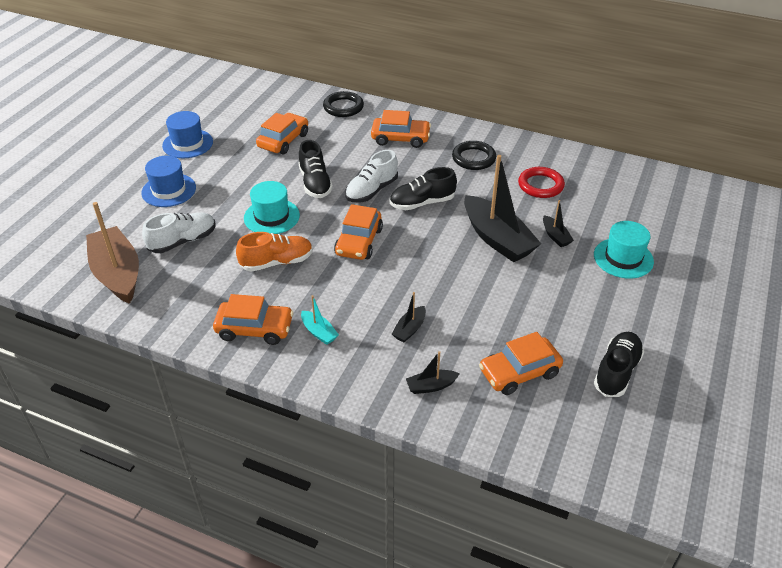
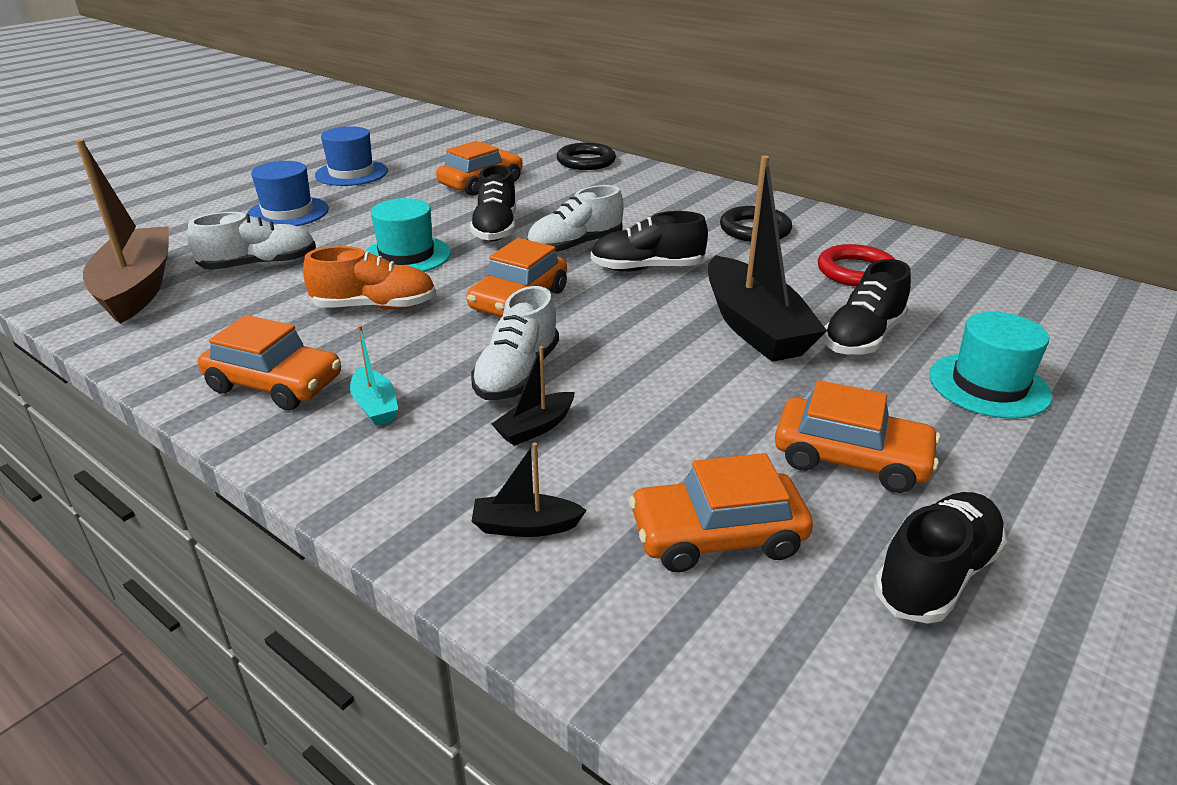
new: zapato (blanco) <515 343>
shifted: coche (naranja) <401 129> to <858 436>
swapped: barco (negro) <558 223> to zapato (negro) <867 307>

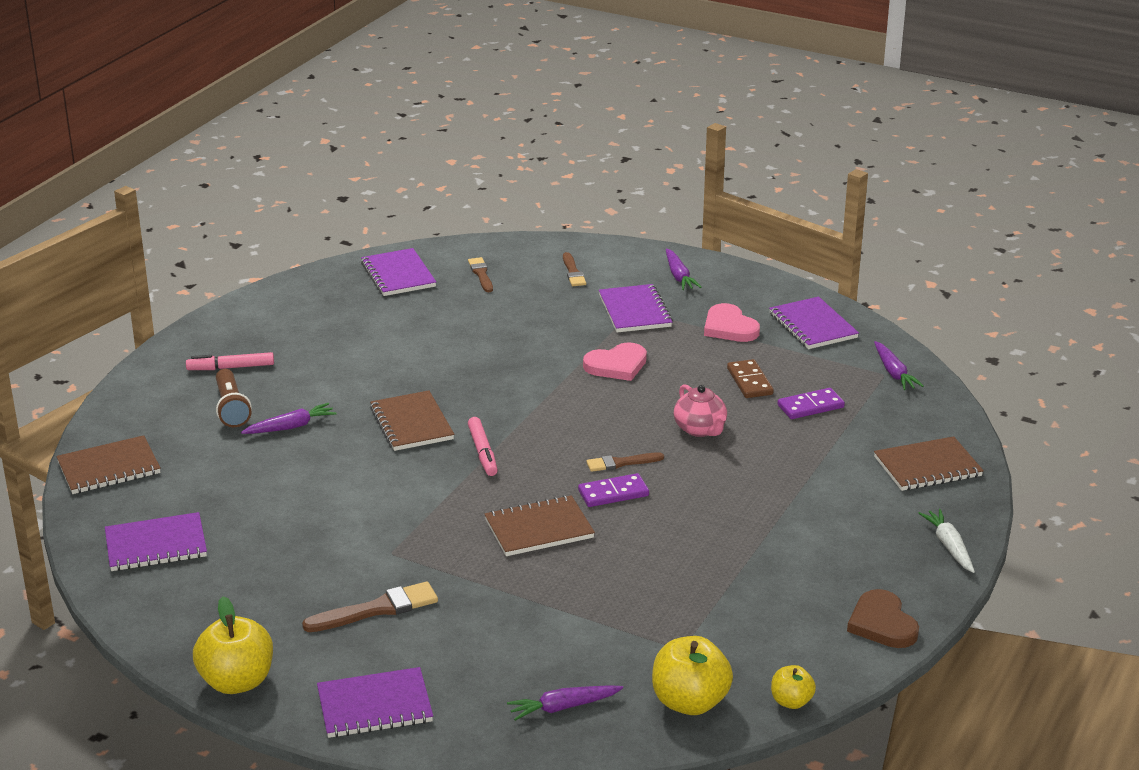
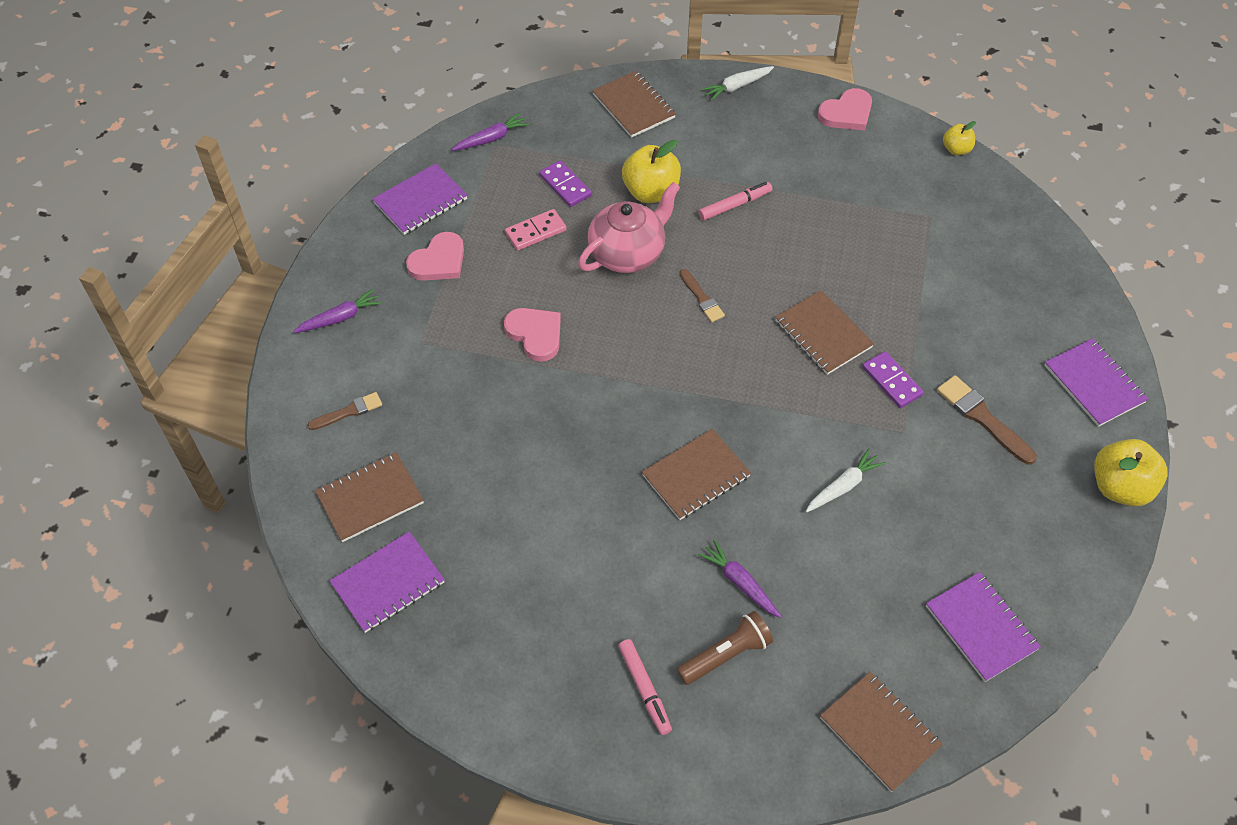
gone: zanahoria (morado) <565 703>; cuaderno (morado) <636 308>
new: zanahoria (blanco) <845 480>
shifted: rotulador (rosa) <483 446> to <735 201>; ficha de dominó (morado) <613 490> to <893 379>; manzana (amarillo) <692 675> to <651 171>
swapped: pincel (marrón) <480 274> to cuaderno (marrón) <369 497>
repainted: ficha de dominó (marrón) <750 378> to ficha de dominó (rosa) <535 229>; corazón (marrón) <883 618> to corazón (rosa) <845 109>
scaled: tetera (rosa) <700 410> = <629 227> x1.57

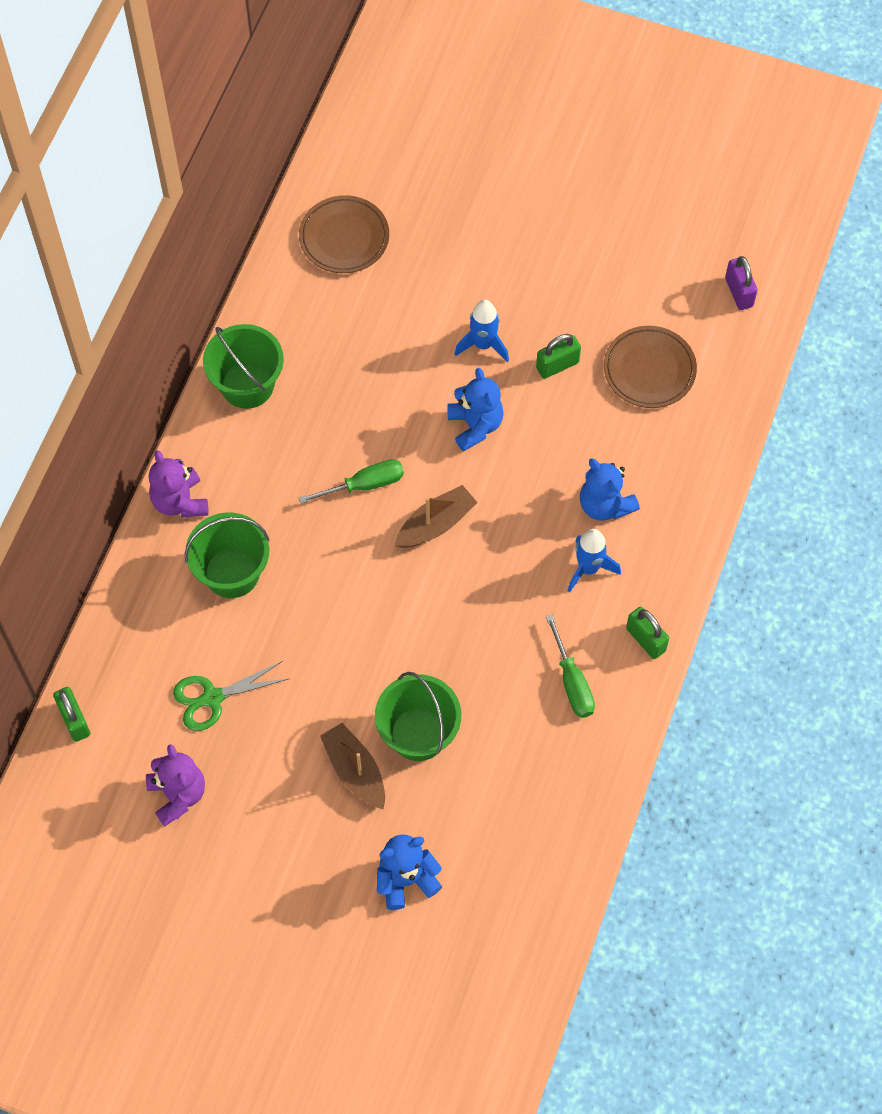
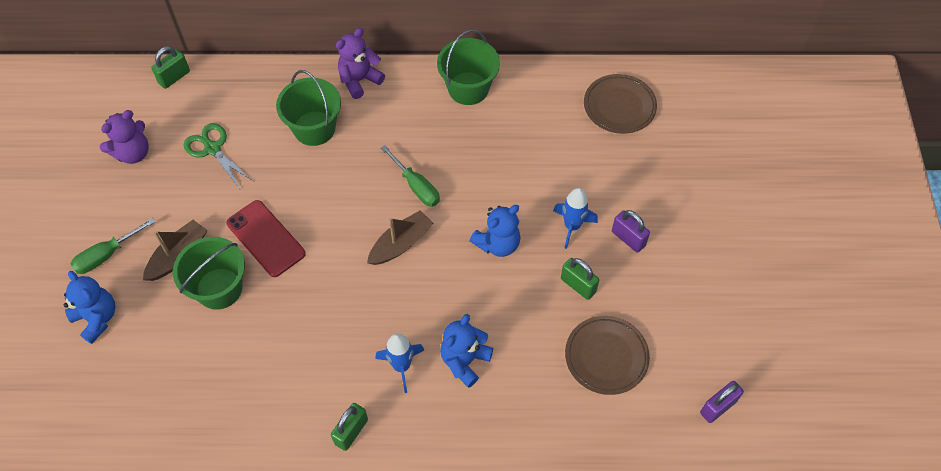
new: móvil (rojo) <266 238>; candado (morado) <631 231>
shifted: destornillador (verde) <570 666> to <113 246>
rotated: barco (marrón) <436 516> = <400 237> 75 degrees counterclockwise

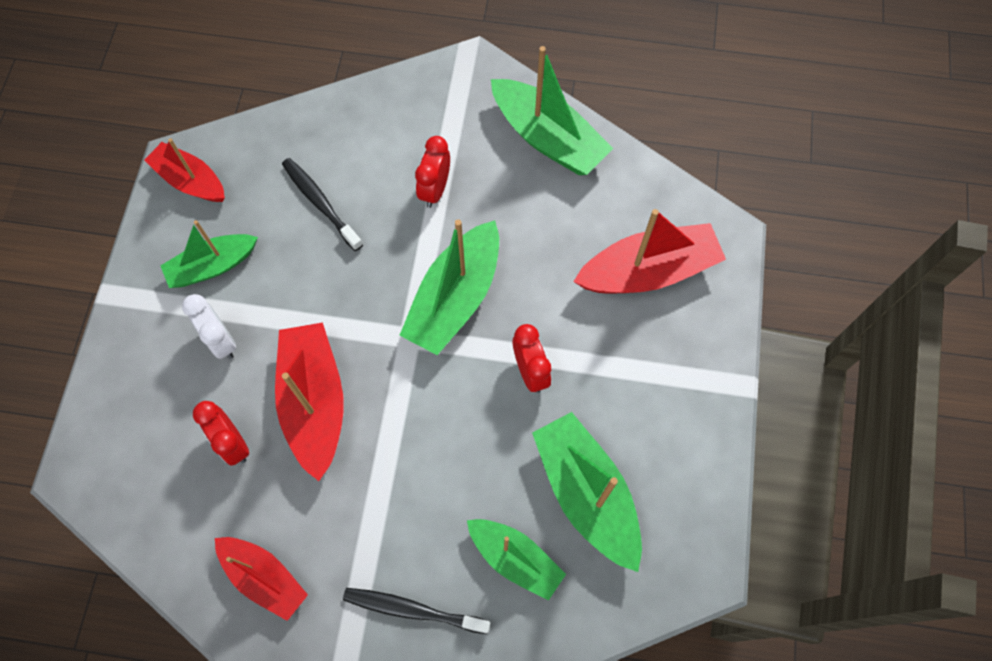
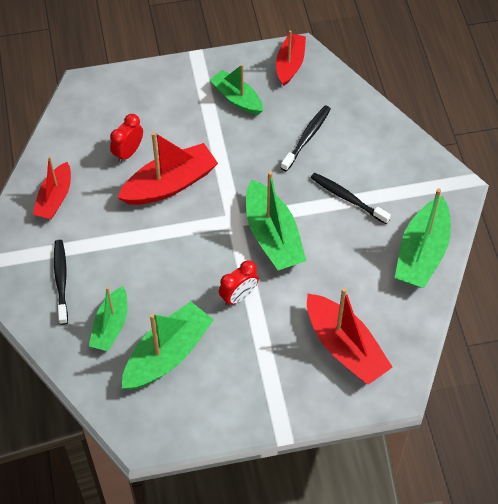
gone: despertador (blanco) <209 326>
swapped: despertador (rojo) <432 172> to cepillo de dientes (negro) <351 198>
rotated: barco (verde) <449 287> = <276 220> 120 degrees counterclockwise

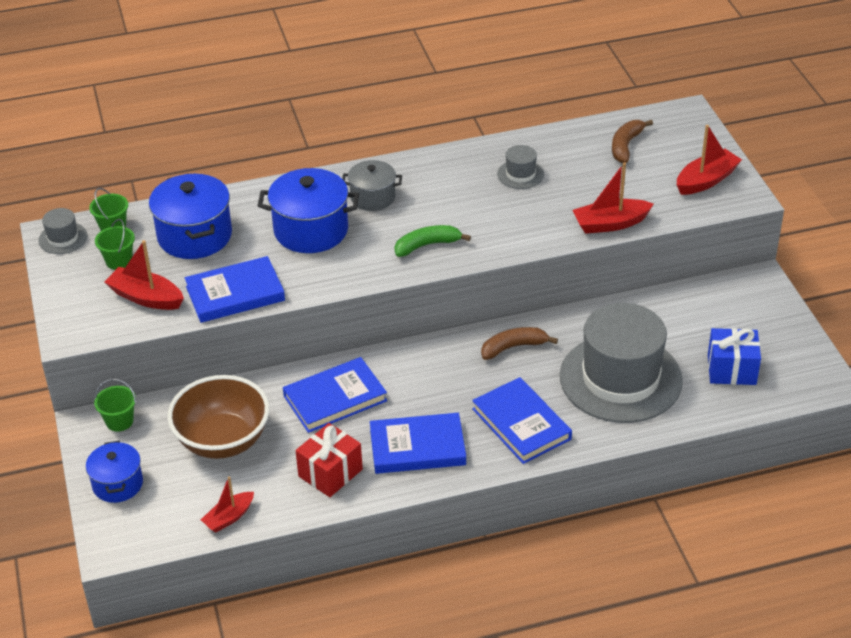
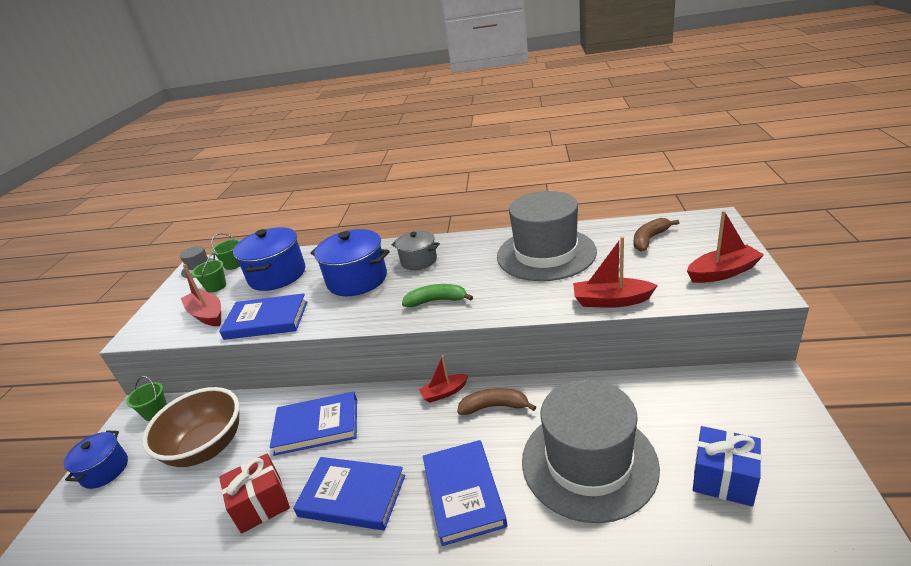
shifted: barco (rojo) <227 504> to <443 379>
scaled: sombrero (gris) <520 167> = <547 236> x2.42

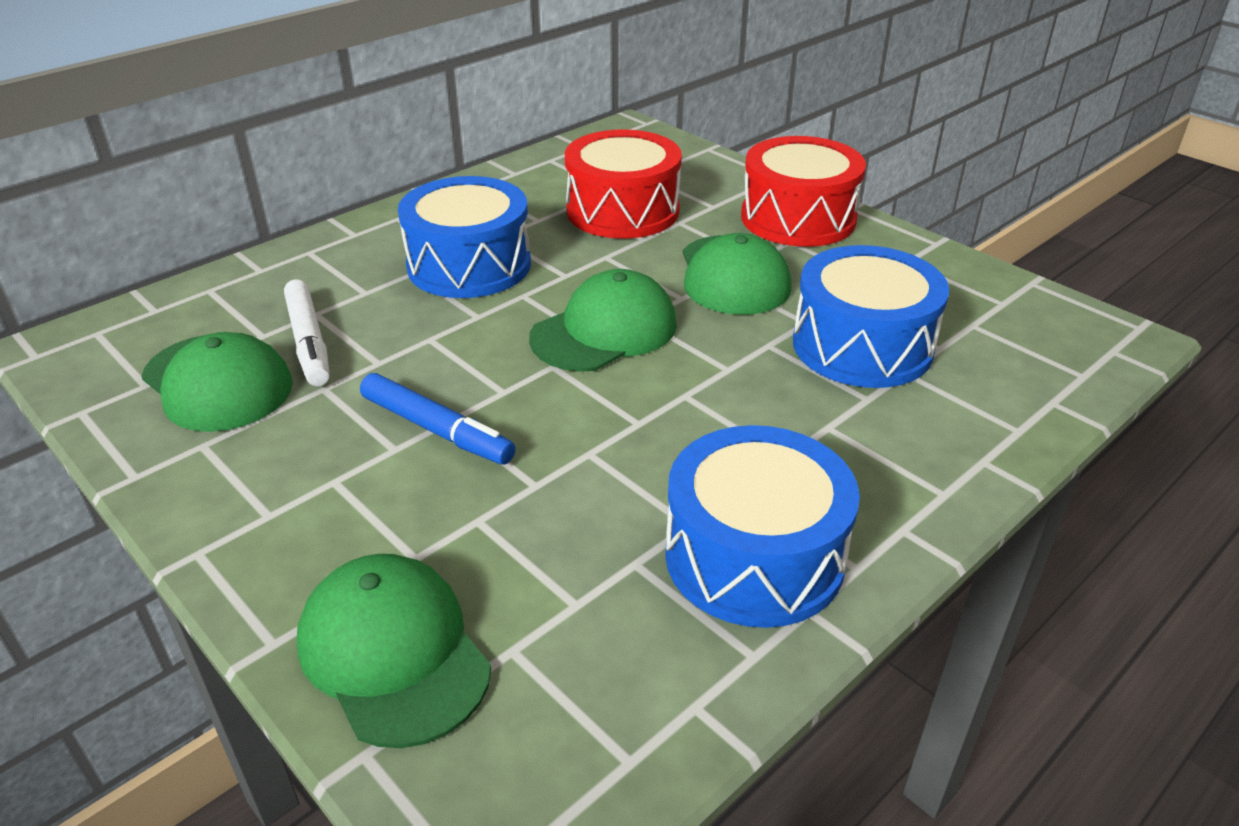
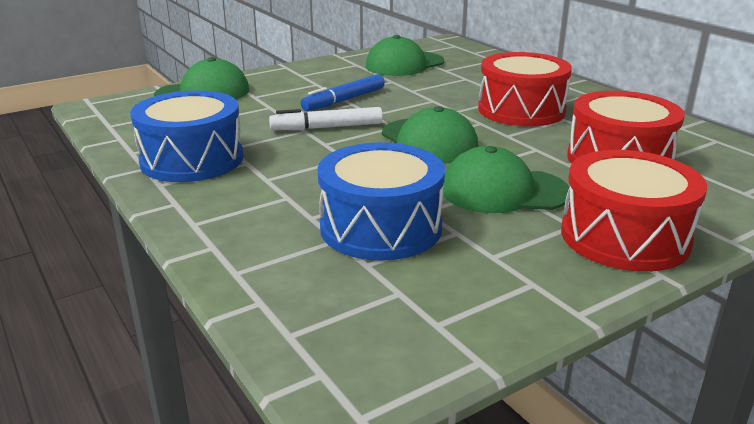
shifted: rotulador (blanco) <307 333> to <326 118>
repainted: tambor (azul) <464 237> to tambor (rojo) <525 89>

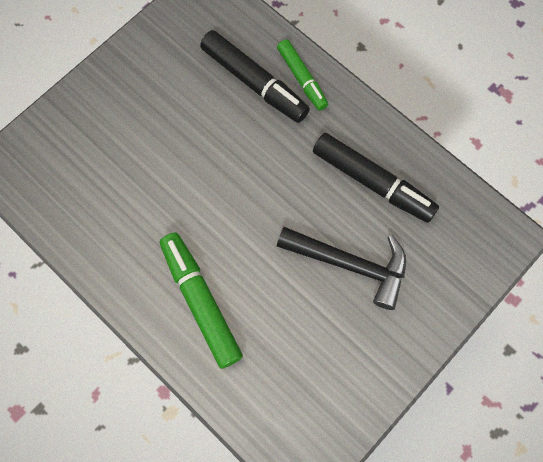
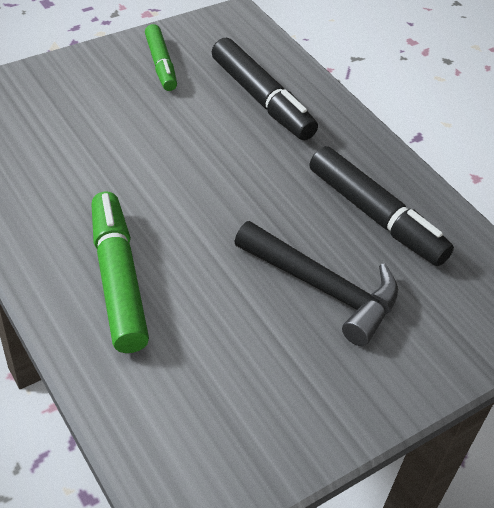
shifted: rotulador (verde) <302 75> to <161 57>

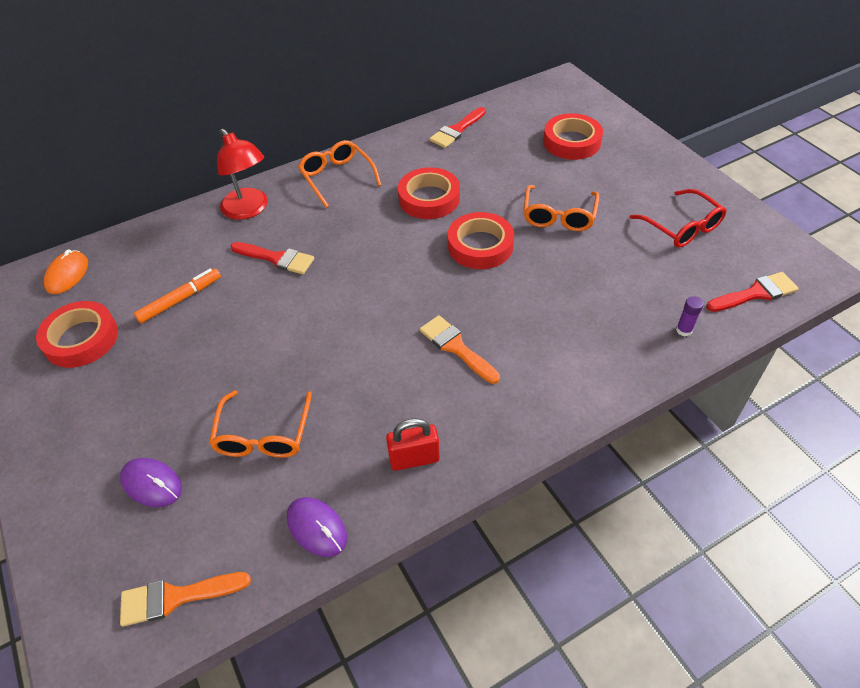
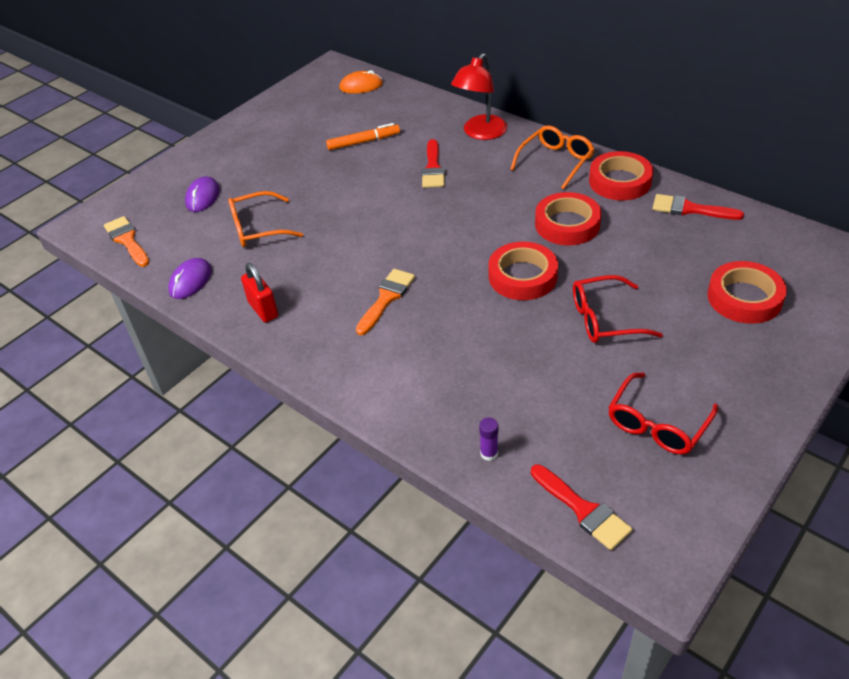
shifted: cinta adhesiva (rojo) <77 334> to <621 175>
repainted: gafas (naranja) <561 208> to gafas (rojo) <618 309>
rotated: rotulador (naranja) <177 296> = <363 136> 45 degrees counterclockwise

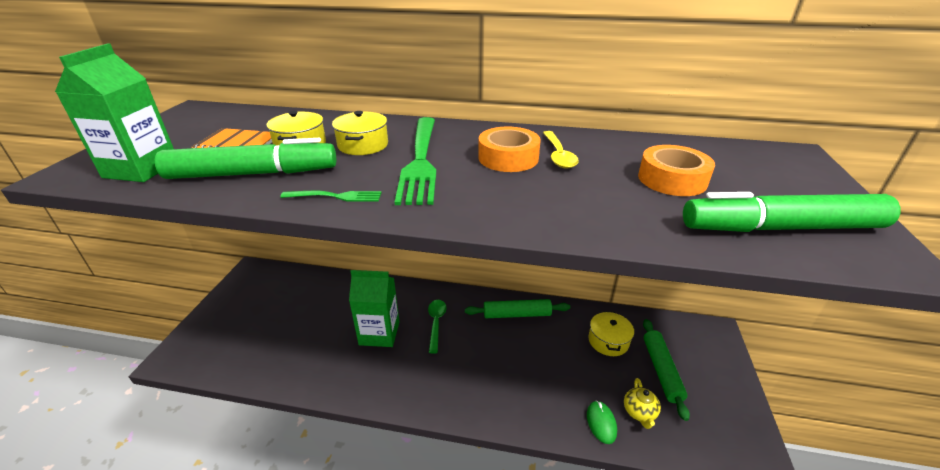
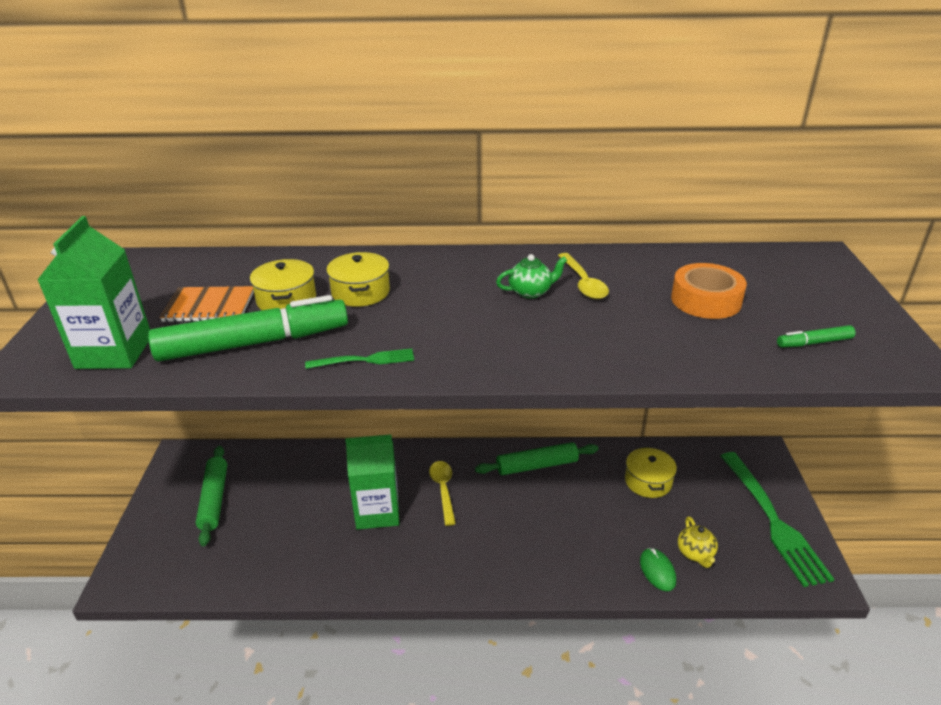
shifted: tenedor (verde) <415 161> to <777 519>; rodillo (verde) <666 370> to <211 496>
swapped: cinta adhesiva (naranja) <509 149> to tetera (verde) <531 276>
repainted: cuchara (verde) <437 327> to cuchara (amarillo) <442 493>
scaled: rotulador (verde) <791 212> = <816 336> x0.42

